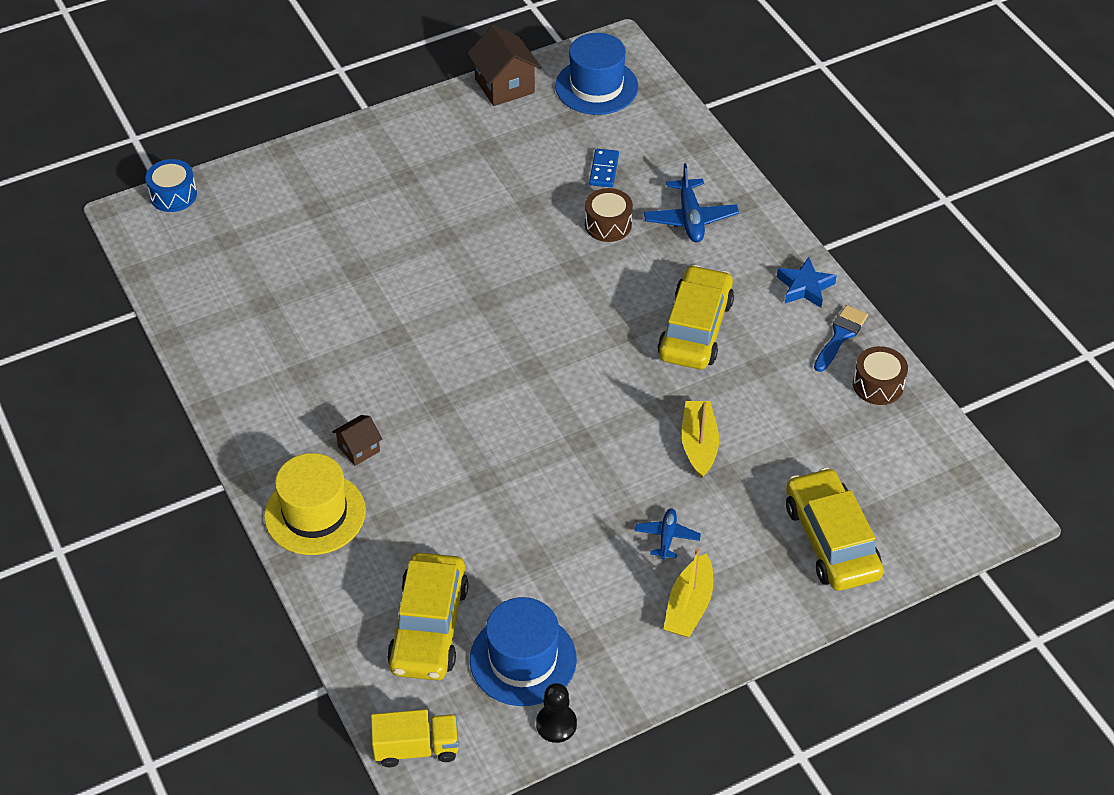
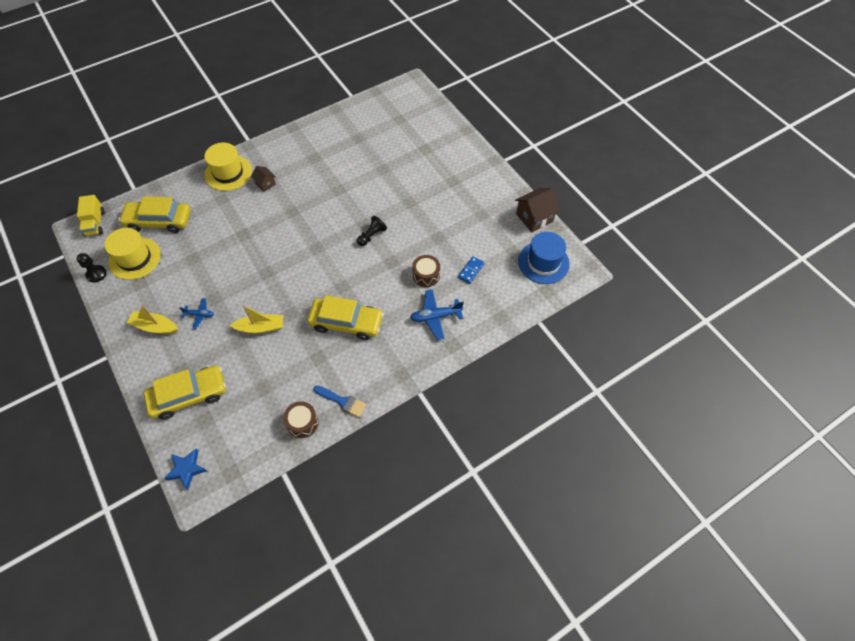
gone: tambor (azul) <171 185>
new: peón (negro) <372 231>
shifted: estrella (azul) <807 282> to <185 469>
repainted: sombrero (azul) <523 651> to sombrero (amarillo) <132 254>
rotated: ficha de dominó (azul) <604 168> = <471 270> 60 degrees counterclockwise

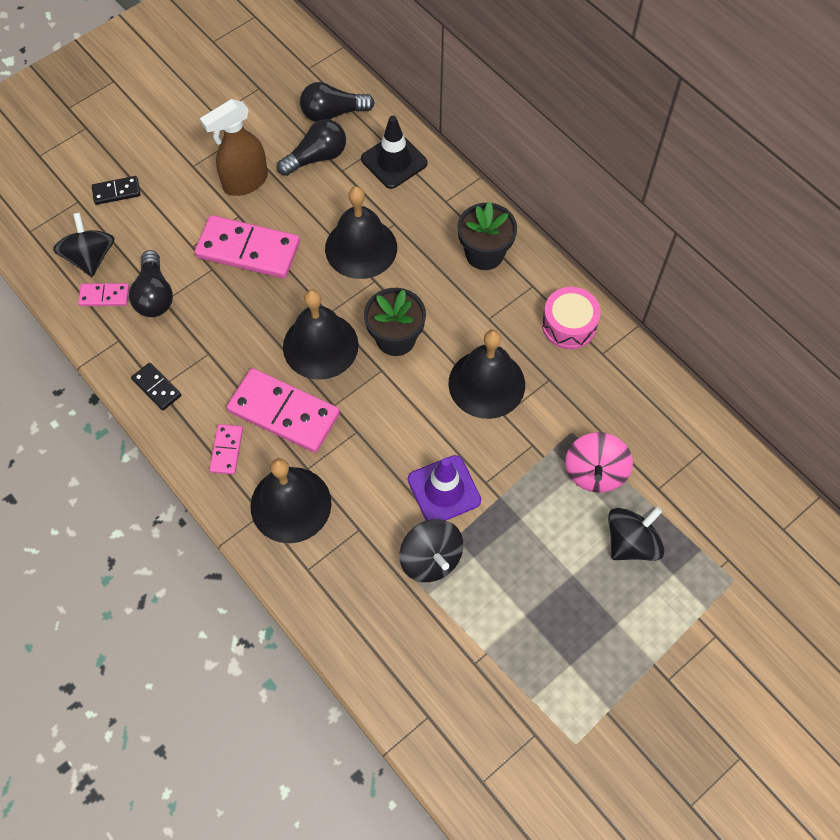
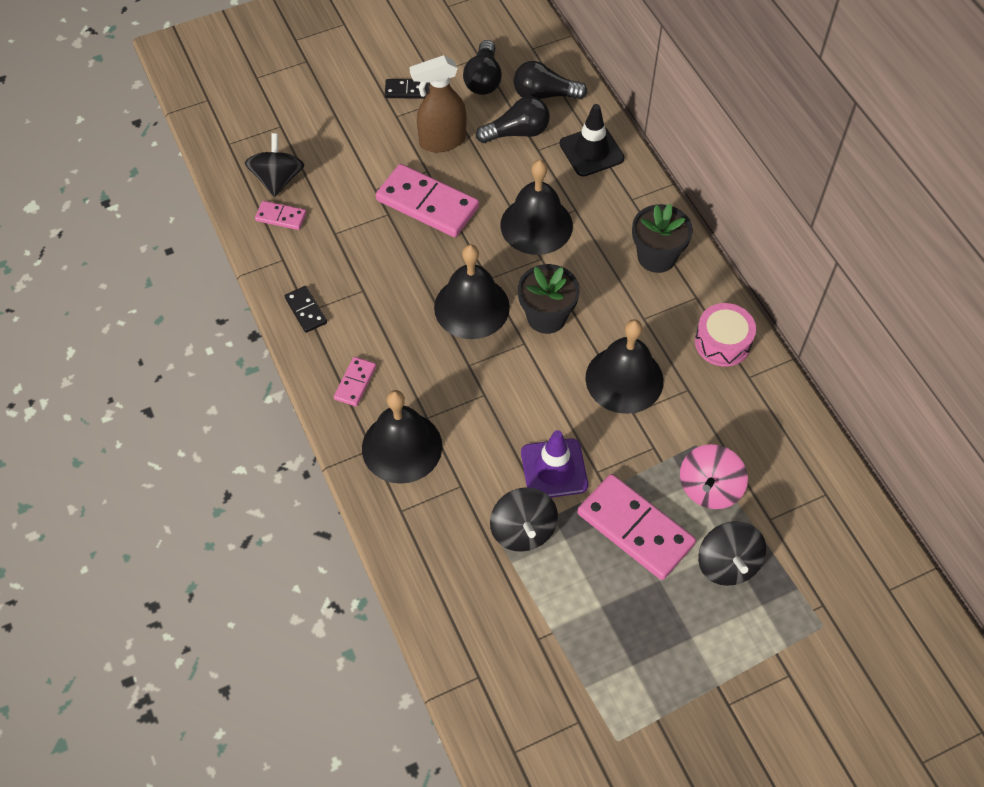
shifted: ficha de dominó (negro) <116 190> to <407 89>; bombilla (negro) <151 283> to <482 67>; ficha de dominó (rosa) <283 410> to <636 527>
rotated: peonza (negro) <636 534> = <732 553> 105 degrees clockwise

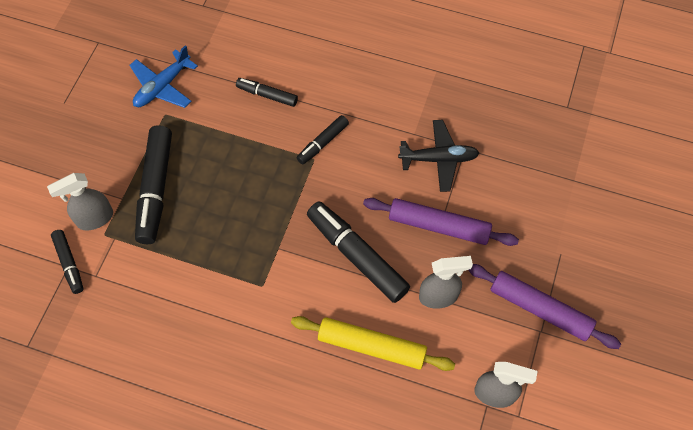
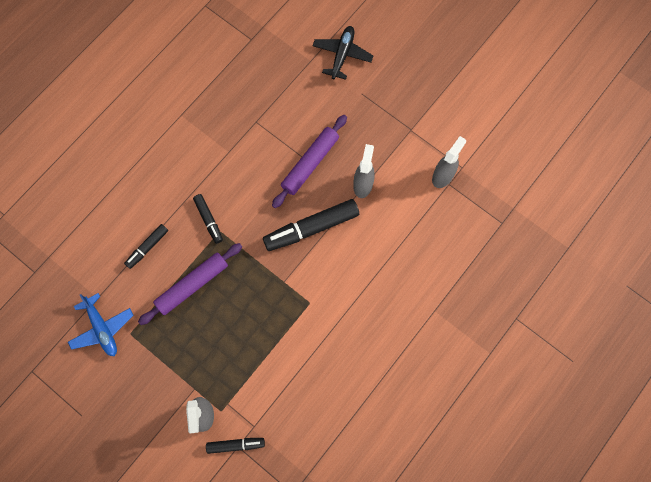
gone: rotulador (negro) <153 184>; rodillo (amarillo) <373 343>
shifted: avión (negro) <438 156> to <342 53>; rodillo (morado) <545 306> to <190 284>

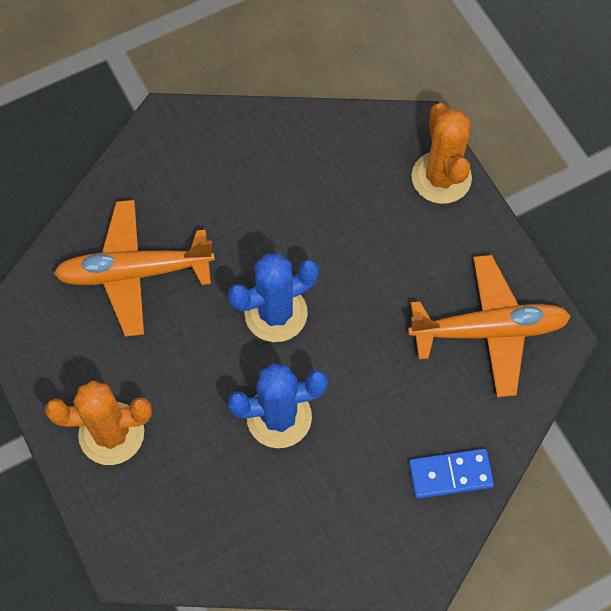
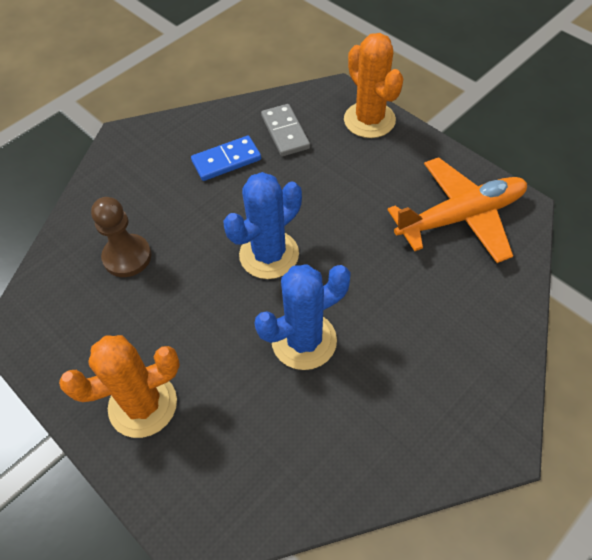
new: ficha de dominó (gris) <285 130>
shifted: ficha de dominó (azul) <451 474> to <226 158>
swapped: avión (naranja) <134 268> to peón (marrón) <121 237>

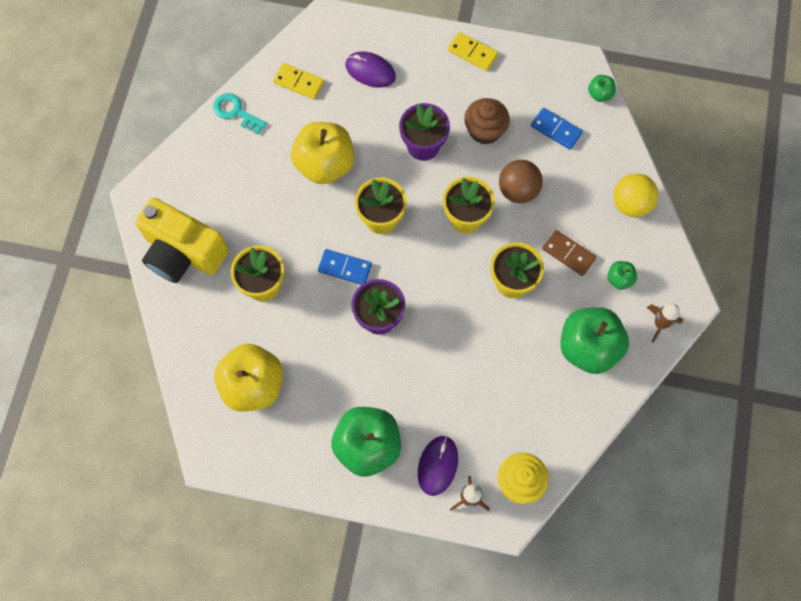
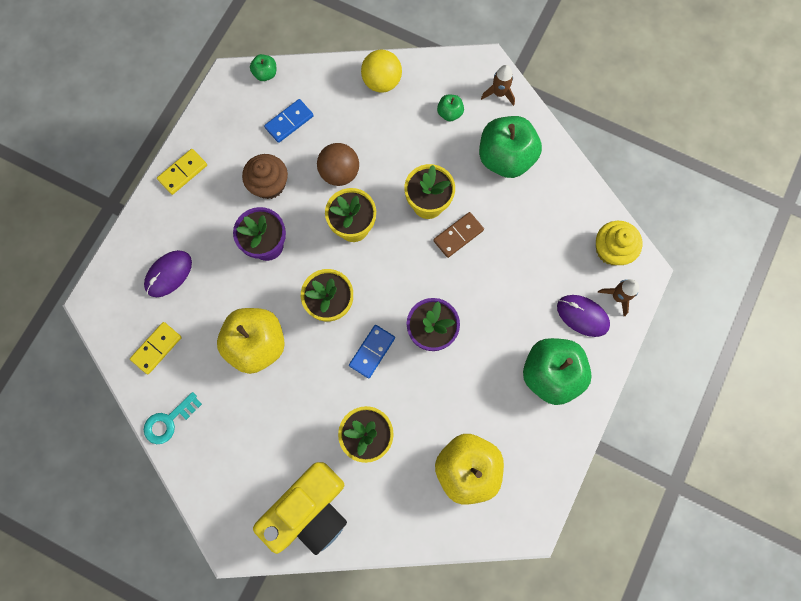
shifted: ficha de dominó (marrón) <569 253> to <458 235>

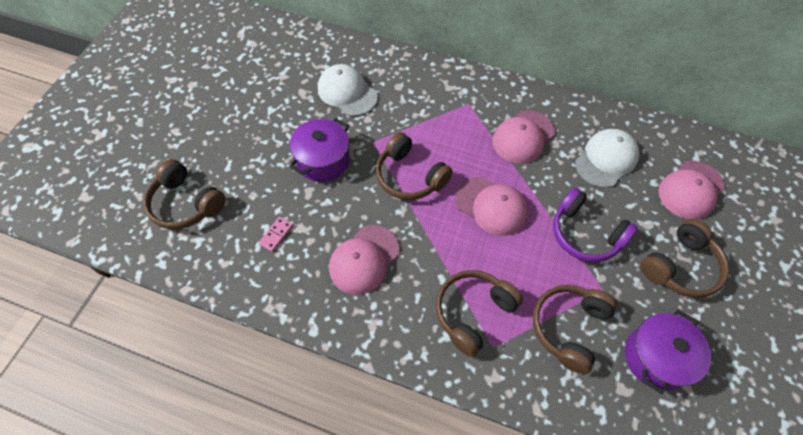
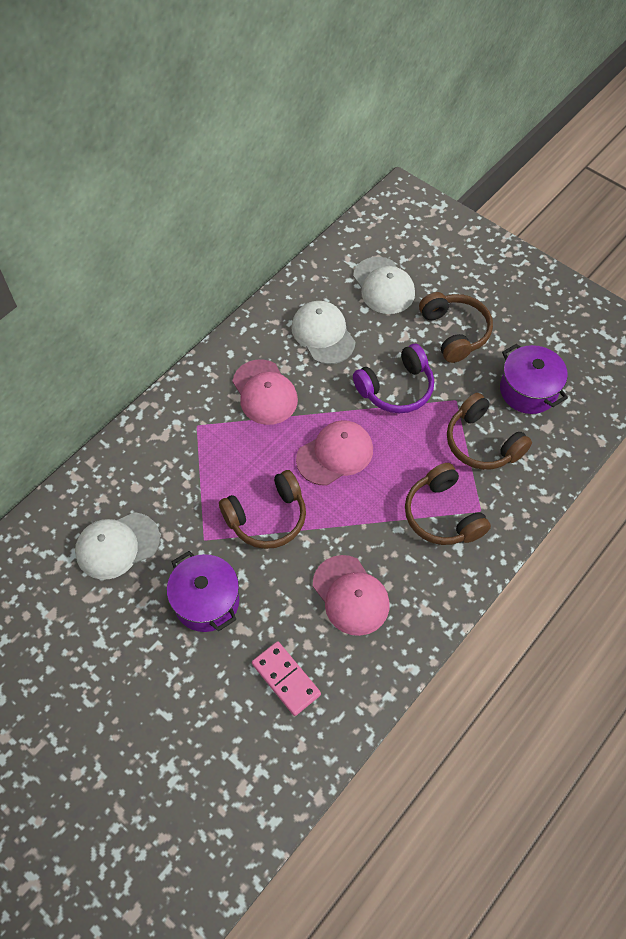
gone: auriculares (marrón) <184 194>
repainted: gorra (rosa) <691 190> to gorra (blanco) <384 285>
scaled: ficha de dominó (rosa) <275 234> = <286 678> x1.66

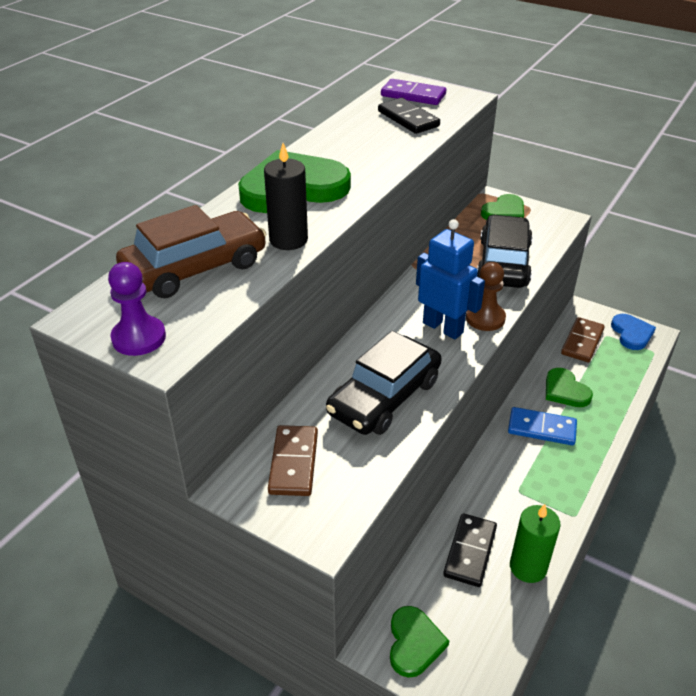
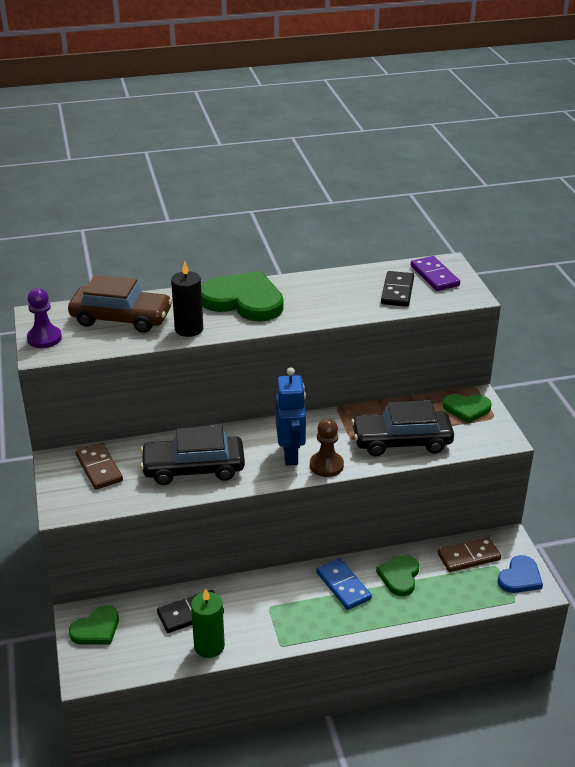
rotated: ficha de dominó (marrón) <293 460> = <99 466> 75 degrees counterclockwise; coche (negro) <505 251> = <402 428> 150 degrees counterclockwise

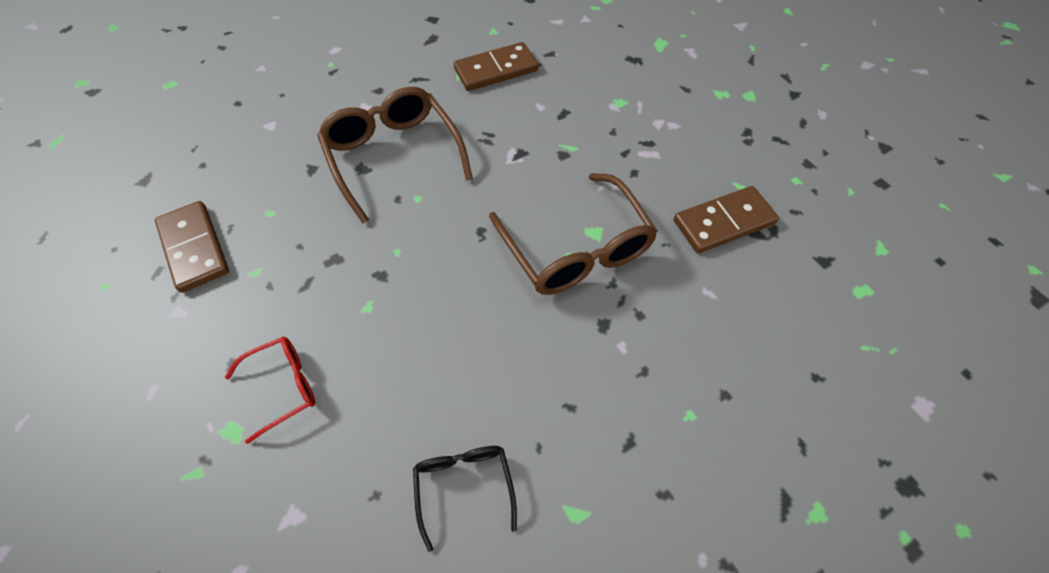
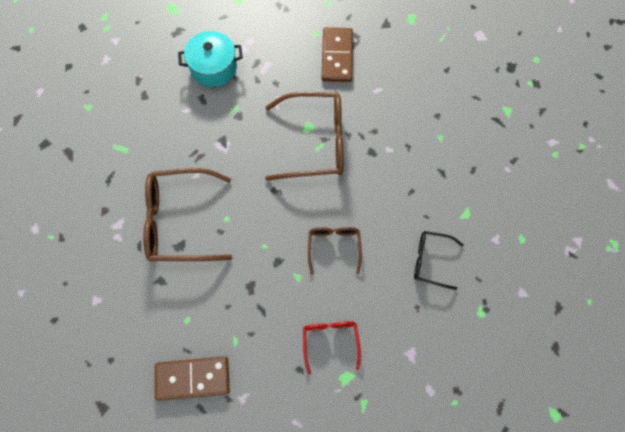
gone: ficha de dominó (marrón) <495 66>
new: olla (turquesa) <210 59>; gafas (marrón) <335 251>

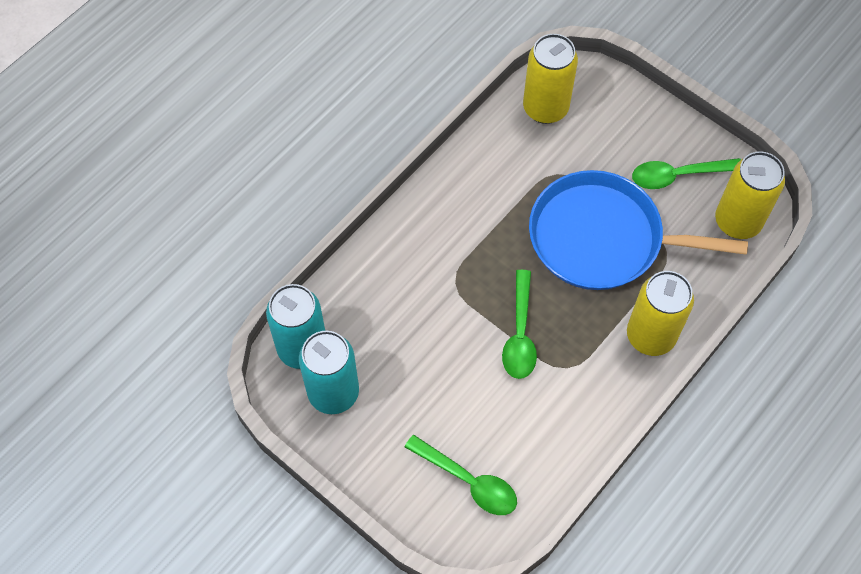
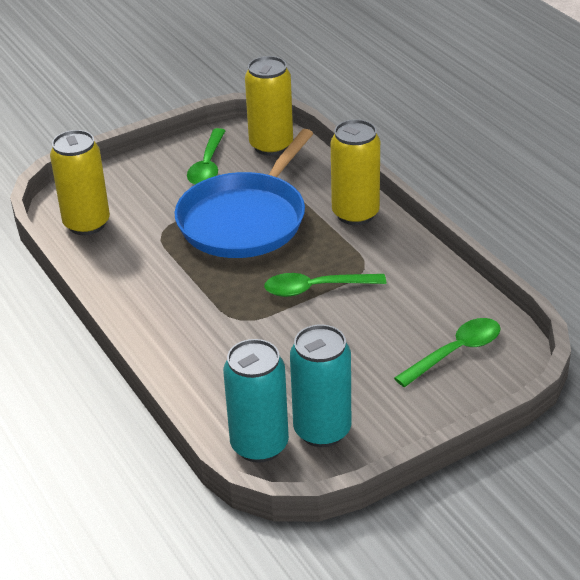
rotated: cuchara (verde) <519 324> = <325 285> 150 degrees clockwise

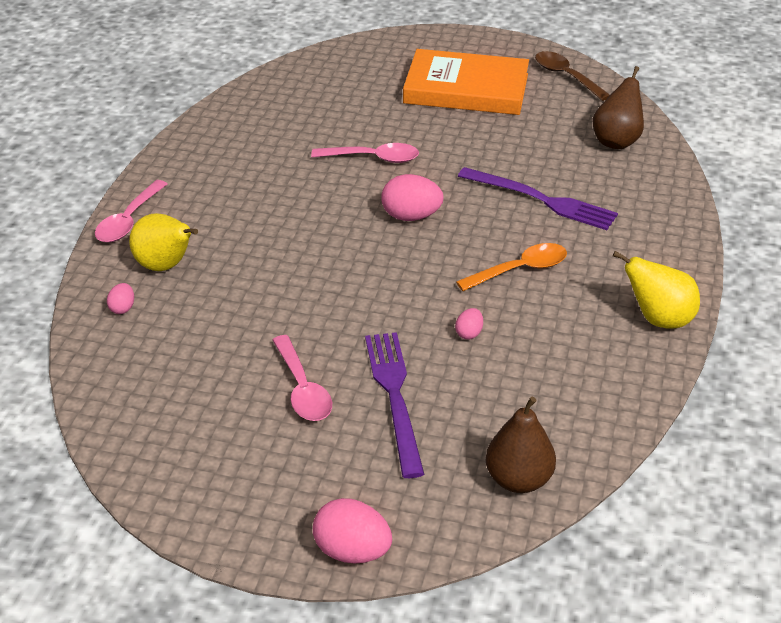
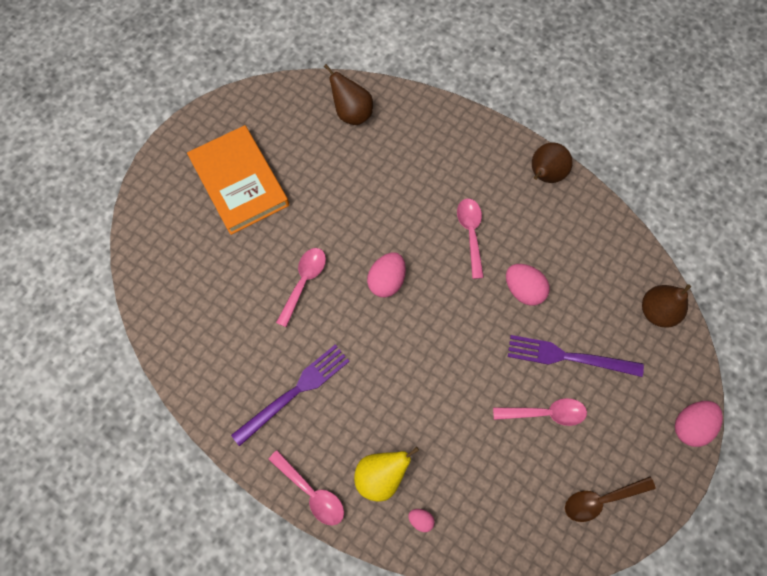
shifted: tenedor (morado) <538 198> to <290 395>; cuchara (marrón) <572 76> to <610 499>
repainted: cuchara (naranja) <511 267> to cuchara (rosa) <470 239>; pera (amarillo) <656 289> to pera (marrón) <552 162>
rotated: libro (naranja) <466 82> = <238 180> 60 degrees counterclockwise
scaled: huevo (rosa) <469 323> = <528 285> x1.92

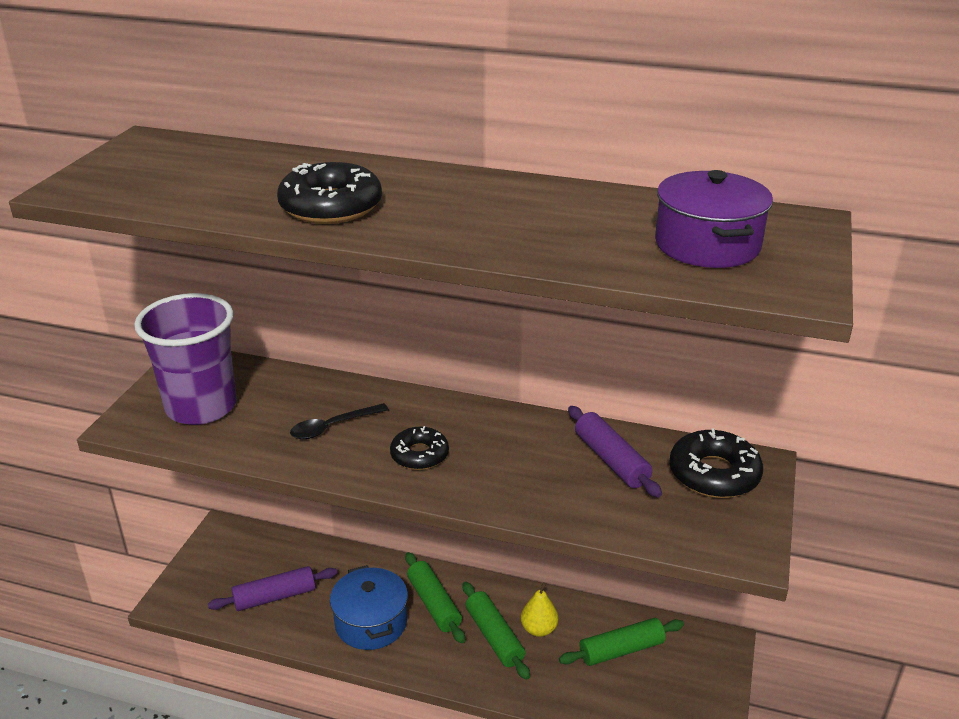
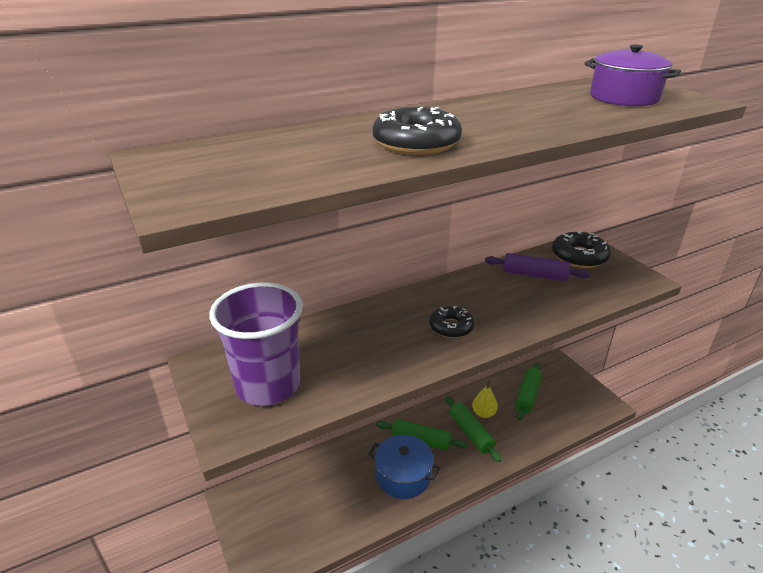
gone: rodillo (morado) <272 588>; cuchara (negro) <339 421>
rotated: rodillo (verde) <496 631> = <473 429> 45 degrees clockwise

